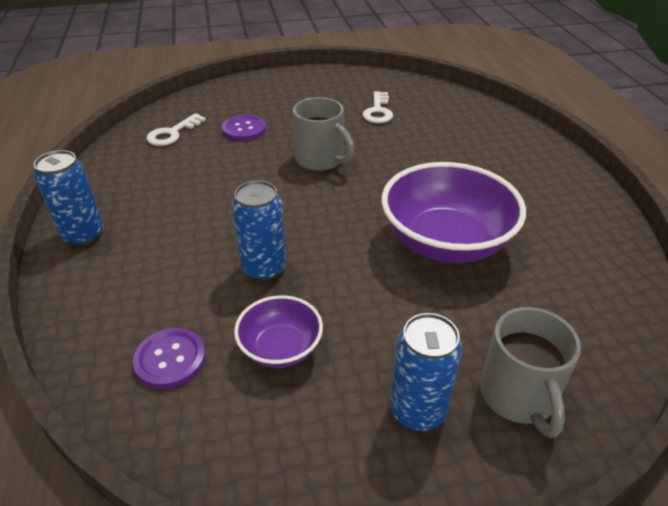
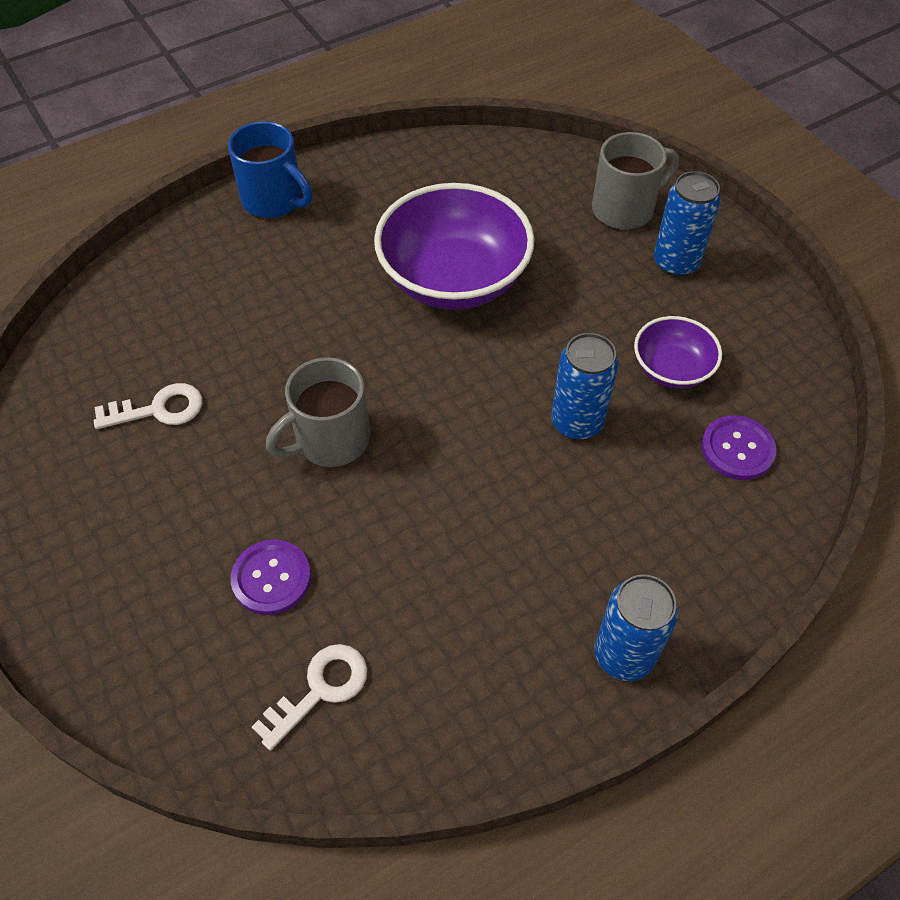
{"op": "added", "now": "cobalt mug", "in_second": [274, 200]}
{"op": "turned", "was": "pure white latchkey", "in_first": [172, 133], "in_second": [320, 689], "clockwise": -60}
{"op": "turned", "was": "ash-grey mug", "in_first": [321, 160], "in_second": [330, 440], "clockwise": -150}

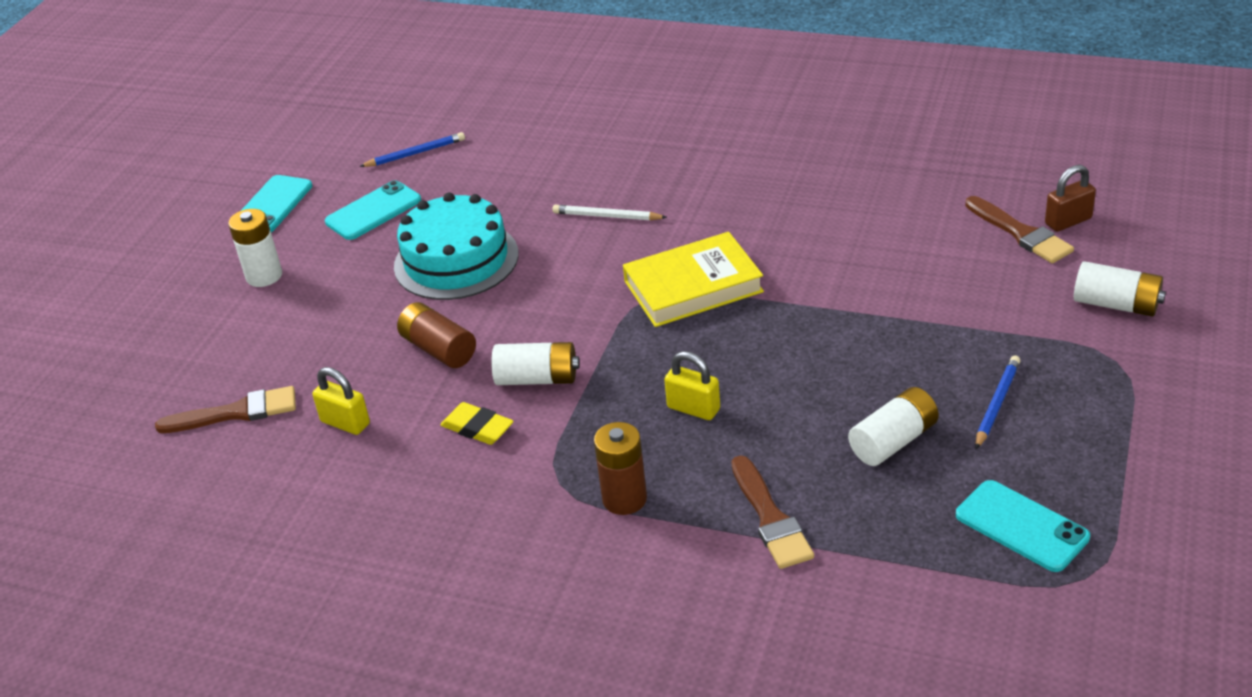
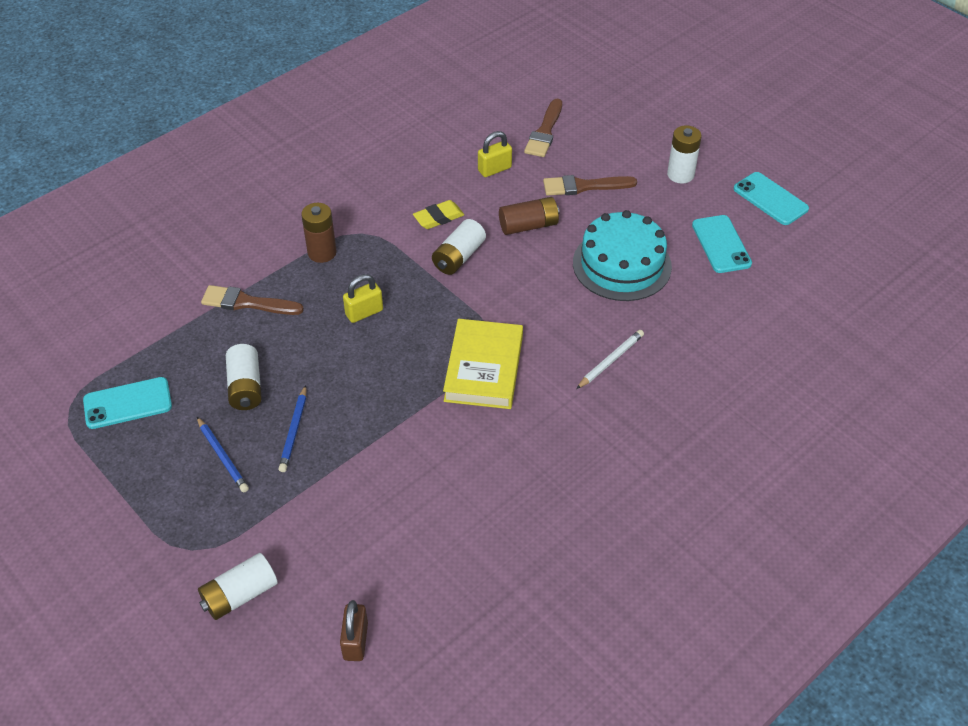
{"op": "moved", "was": "cobalt wooden pencil", "in_first": [416, 153], "in_second": [293, 431]}
{"op": "moved", "was": "russet paint brush", "in_first": [1020, 233], "in_second": [584, 186]}

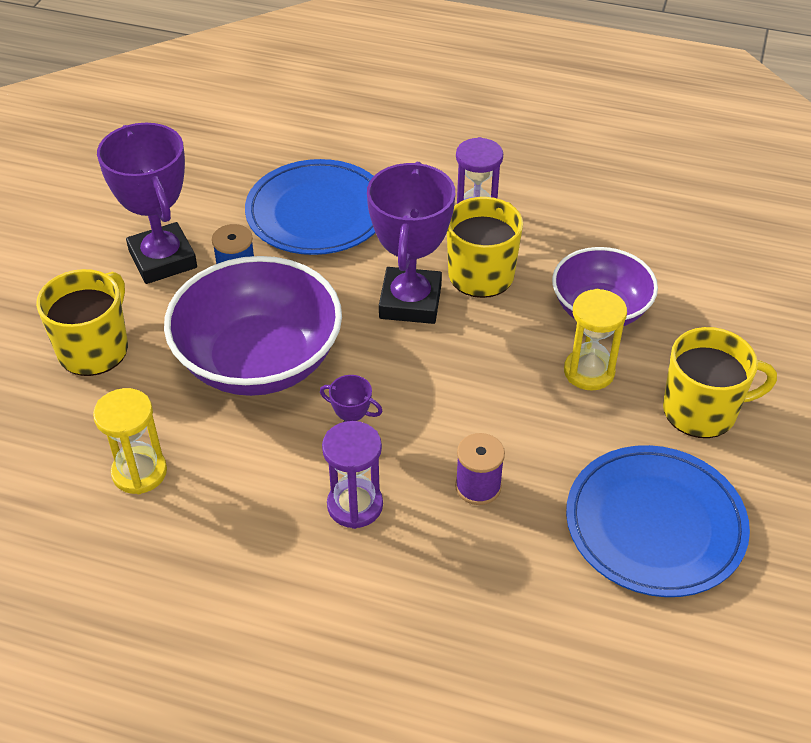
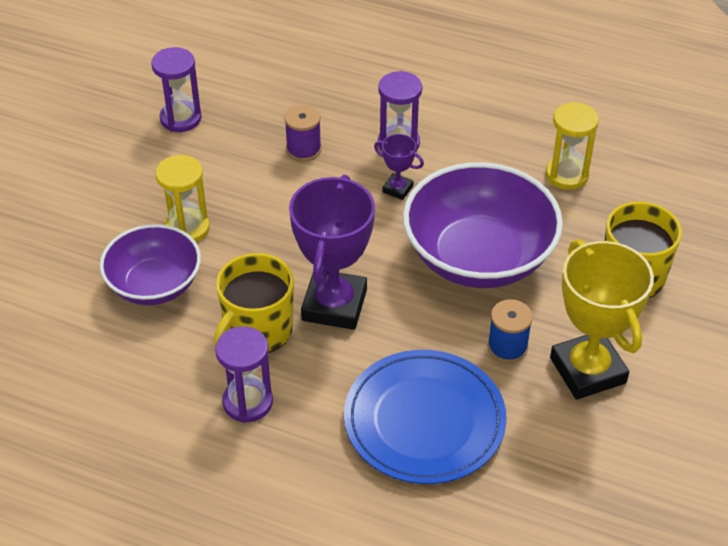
{"op": "removed", "was": "yellow mug", "in_first": [702, 410]}
{"op": "replaced", "was": "cobalt dinner plate", "now": "violet sand timer", "in_first": [655, 524], "in_second": [181, 118]}
{"op": "recoloured", "was": "violet prize cup", "now": "yellow prize cup", "in_first": [163, 259], "in_second": [587, 370]}

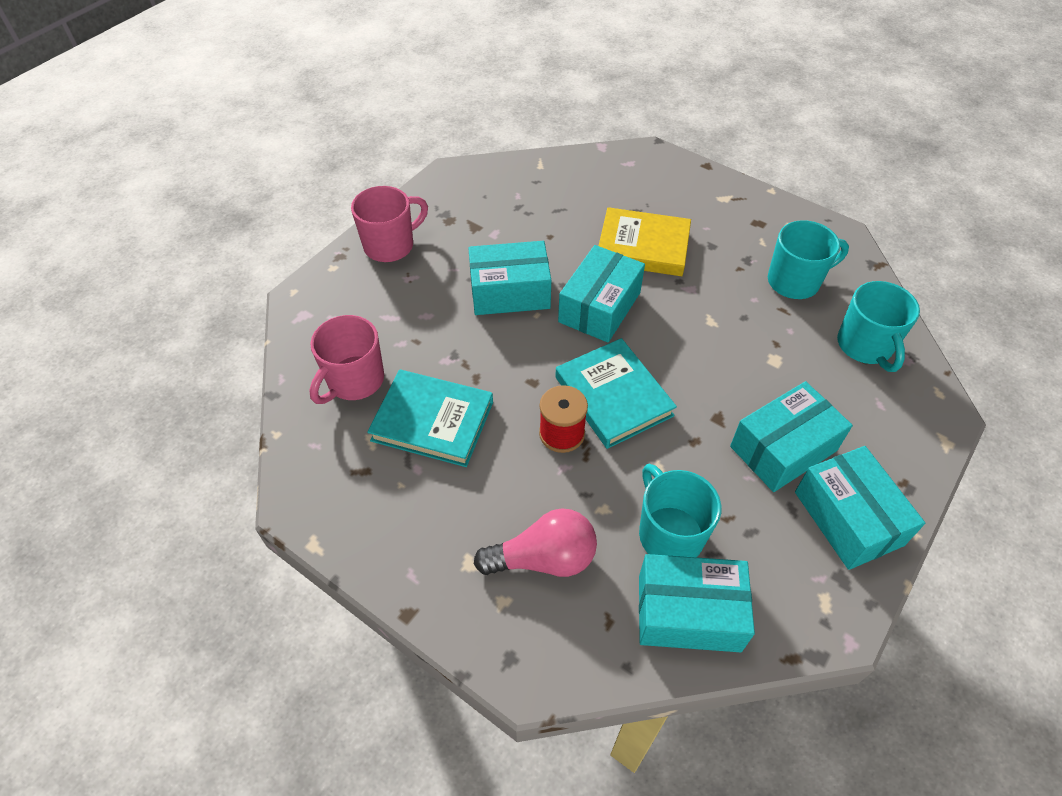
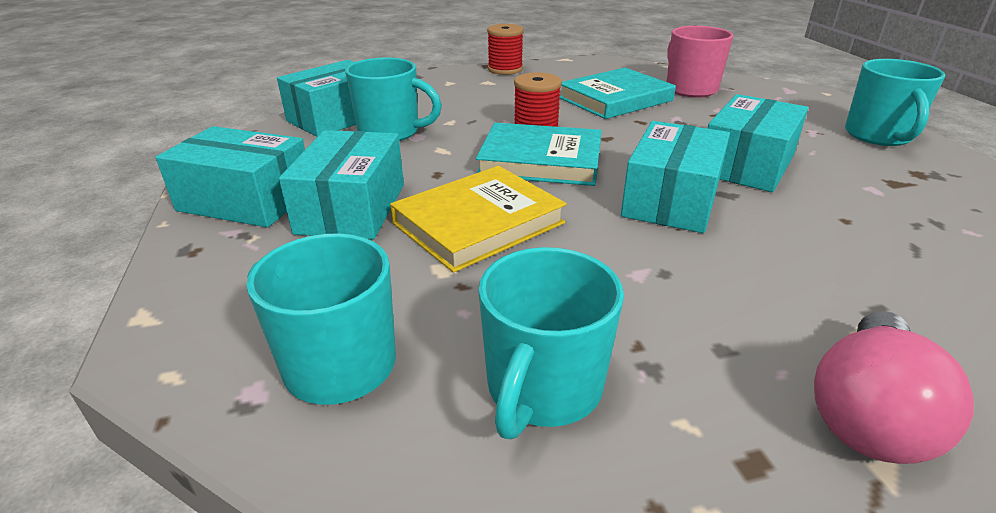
{"op": "added", "now": "scarlet reel of thread", "in_second": [505, 69]}
{"op": "moved", "was": "pink lightbulb", "in_first": [544, 558], "in_second": [868, 413]}
{"op": "moved", "was": "yellow book", "in_first": [643, 246], "in_second": [478, 223]}
{"op": "recoloured", "was": "pink mug", "now": "teal mug", "in_first": [390, 245], "in_second": [878, 136]}
{"op": "turned", "was": "teal parcel", "in_first": [599, 307], "in_second": [671, 199], "clockwise": 45}

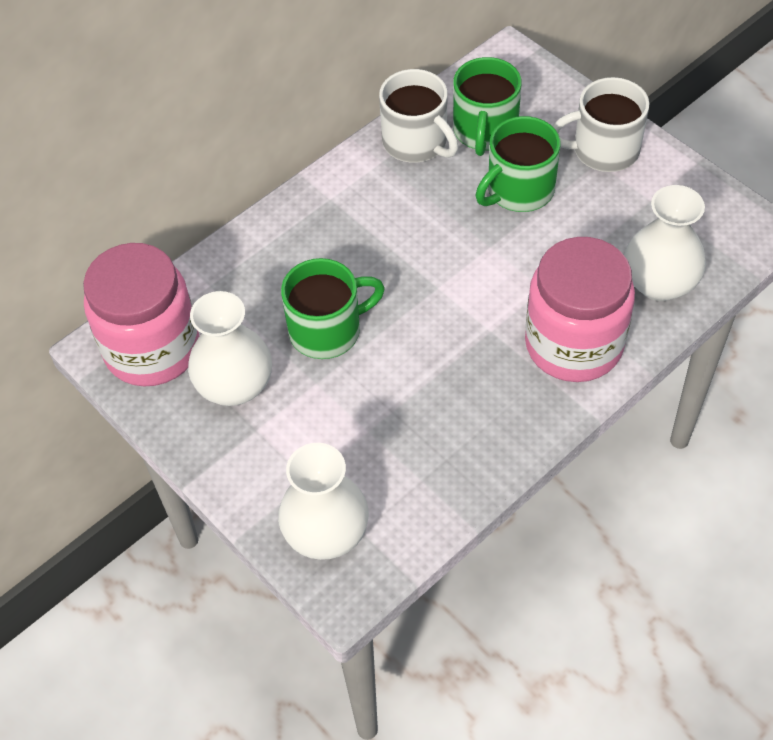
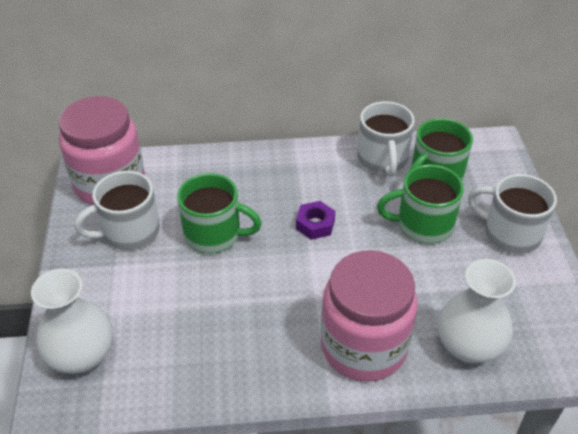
{"op": "added", "now": "violet hex nut", "in_second": [315, 224]}
{"op": "replaced", "was": "pure white tall vase", "now": "pure white mug", "in_first": [235, 386], "in_second": [129, 232]}

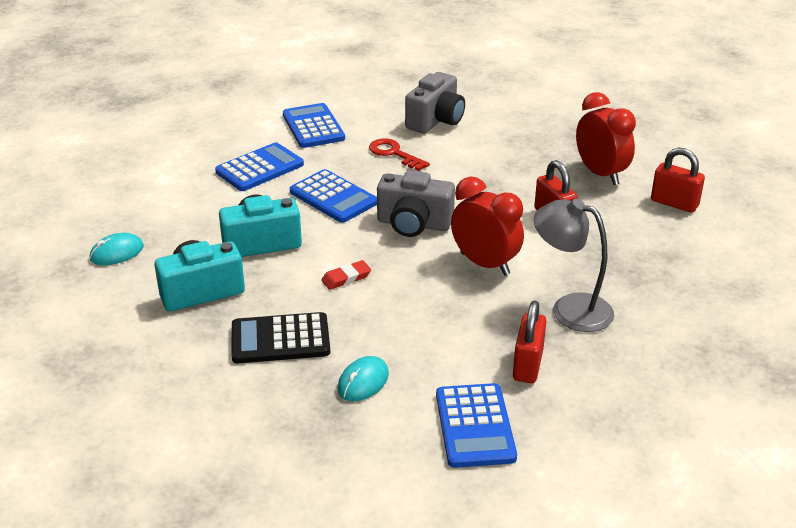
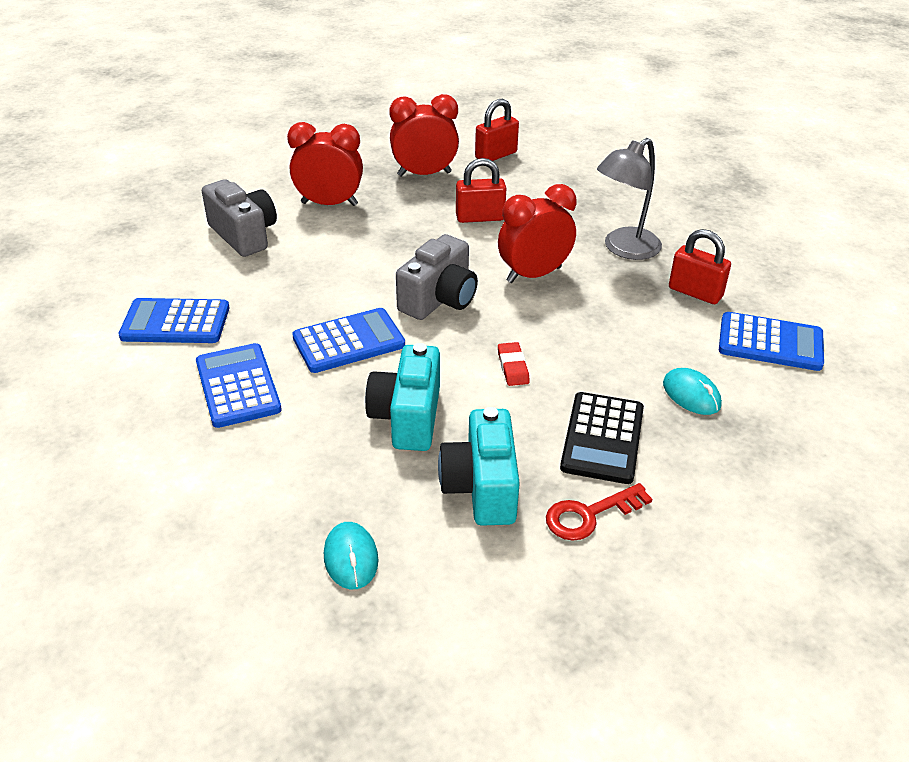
{"op": "added", "now": "scarlet alarm clock", "in_second": [329, 204]}
{"op": "moved", "was": "scarlet latchkey", "in_first": [394, 153], "in_second": [589, 515]}

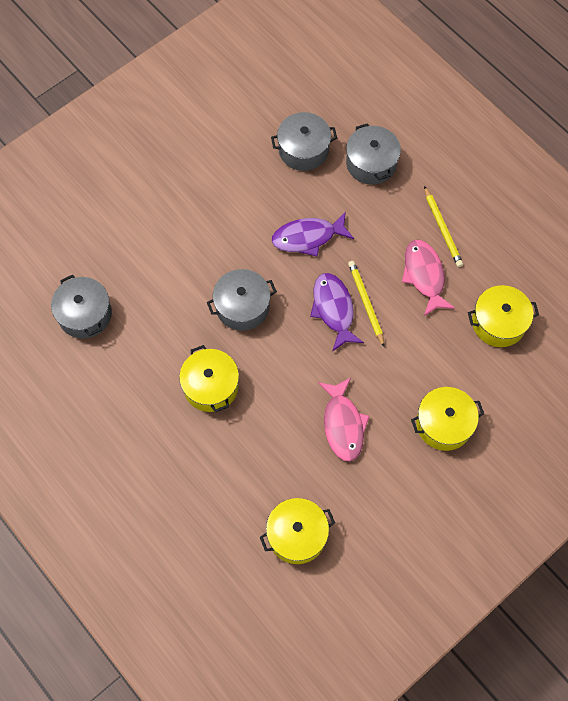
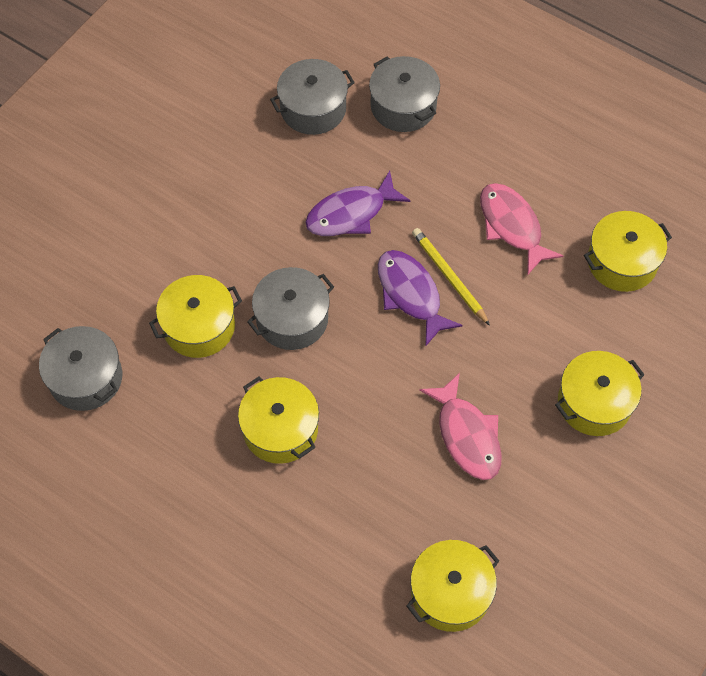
{"op": "removed", "was": "yellow wooden pencil", "in_first": [442, 228]}
{"op": "added", "now": "yellow stockpot", "in_second": [199, 326]}

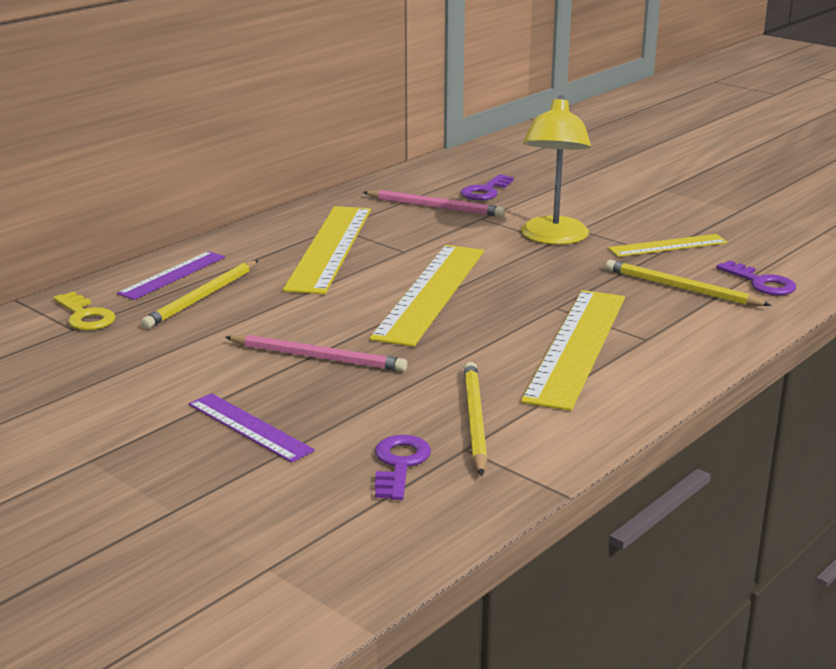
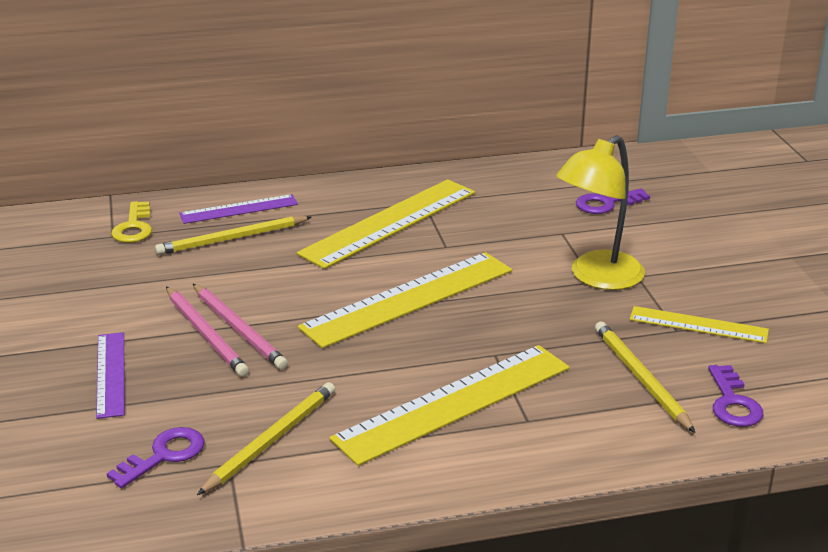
{"op": "moved", "was": "pink wooden pencil", "in_first": [435, 207], "in_second": [206, 334]}

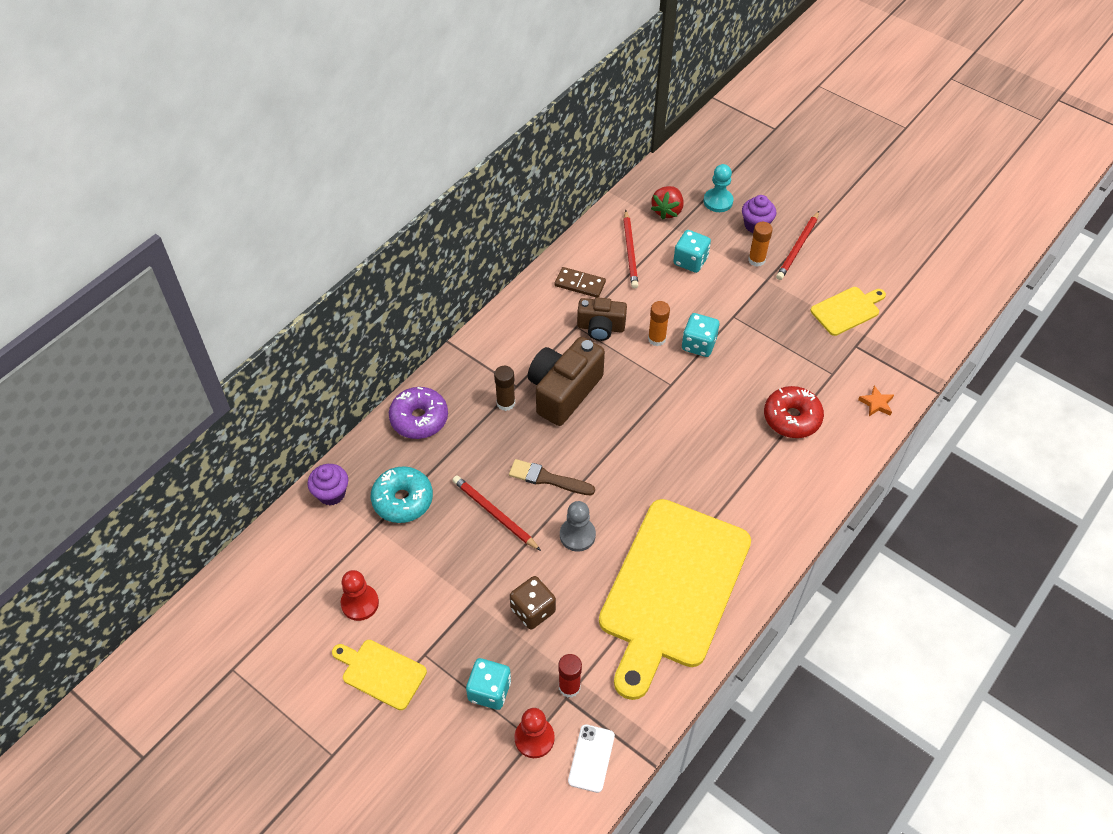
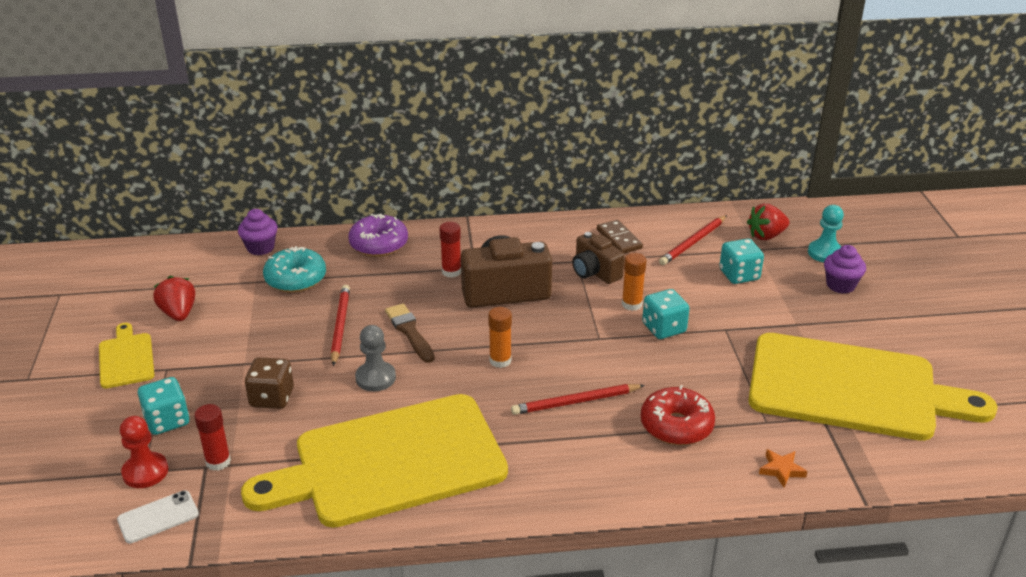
{"op": "moved", "was": "bright orange glue", "in_first": [756, 260], "in_second": [500, 360]}
{"op": "moved", "was": "scarlet wooden pencil", "in_first": [798, 248], "in_second": [575, 402]}
{"op": "replaced", "was": "scarlet chess pawn", "now": "scarlet strawberry", "in_first": [360, 603], "in_second": [179, 313]}
{"op": "recoloured", "was": "russet glue", "now": "scarlet glue", "in_first": [506, 403], "in_second": [451, 272]}
{"op": "resized", "was": "yellow bread board", "in_first": [847, 310], "in_second": [851, 388], "ratio": 2.3}

